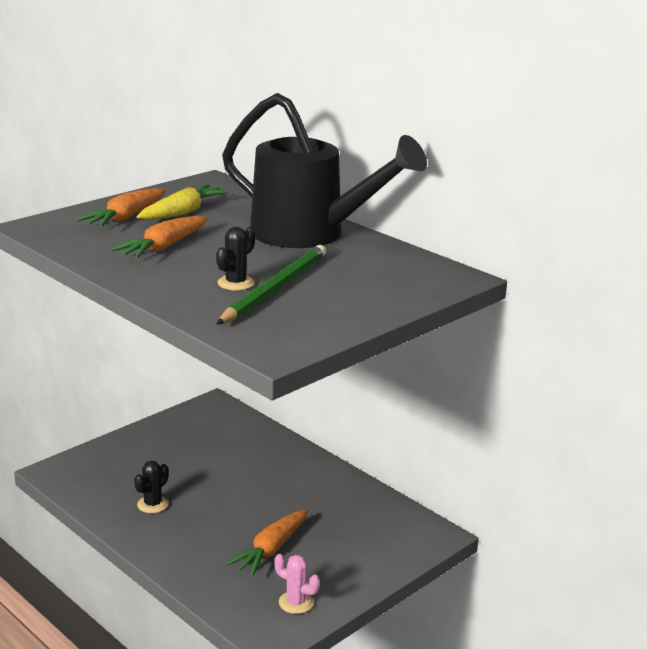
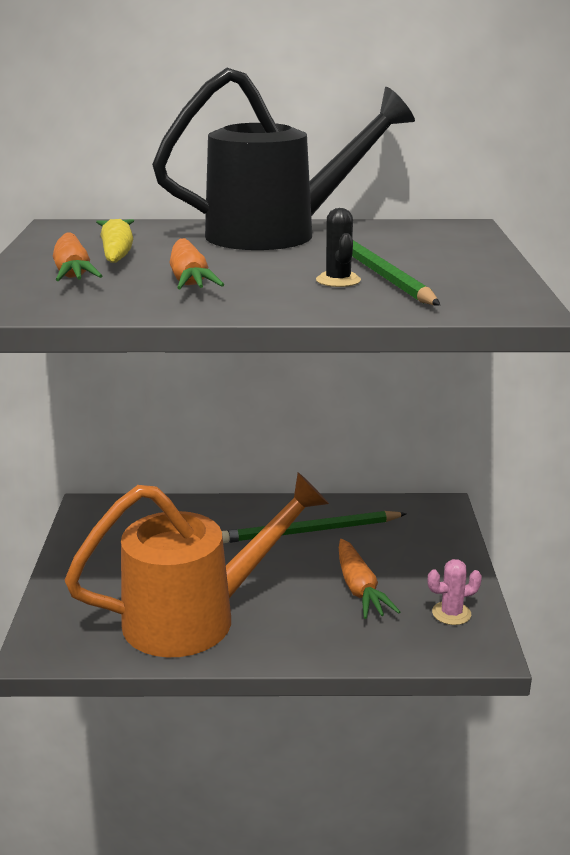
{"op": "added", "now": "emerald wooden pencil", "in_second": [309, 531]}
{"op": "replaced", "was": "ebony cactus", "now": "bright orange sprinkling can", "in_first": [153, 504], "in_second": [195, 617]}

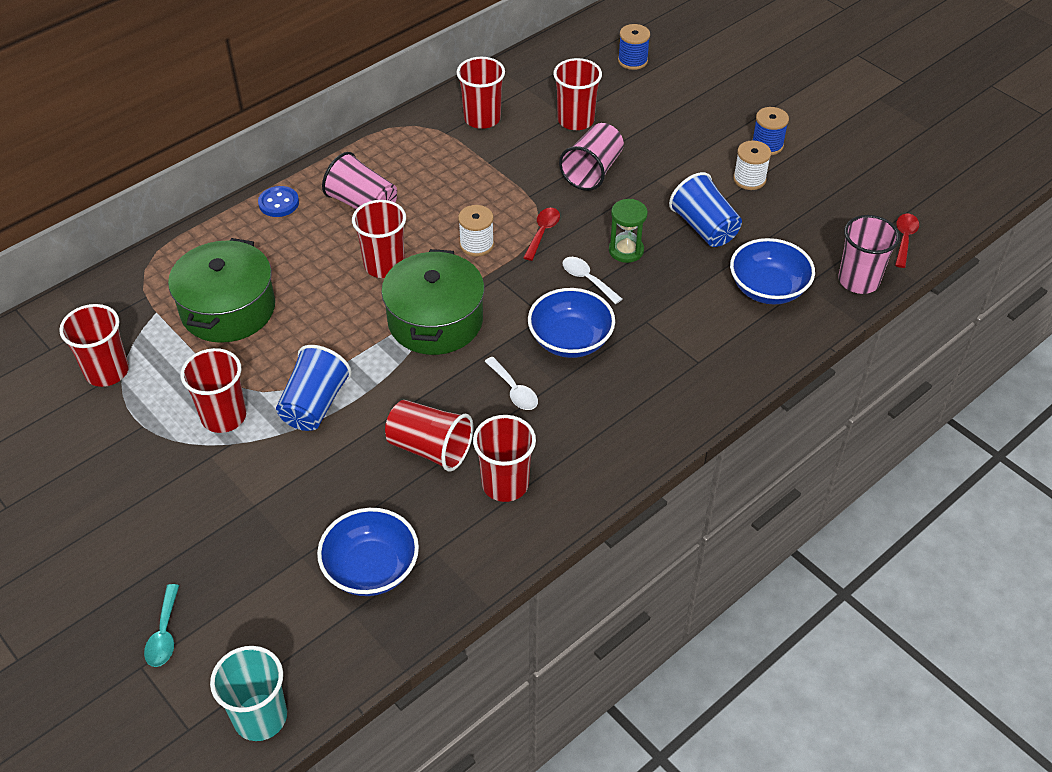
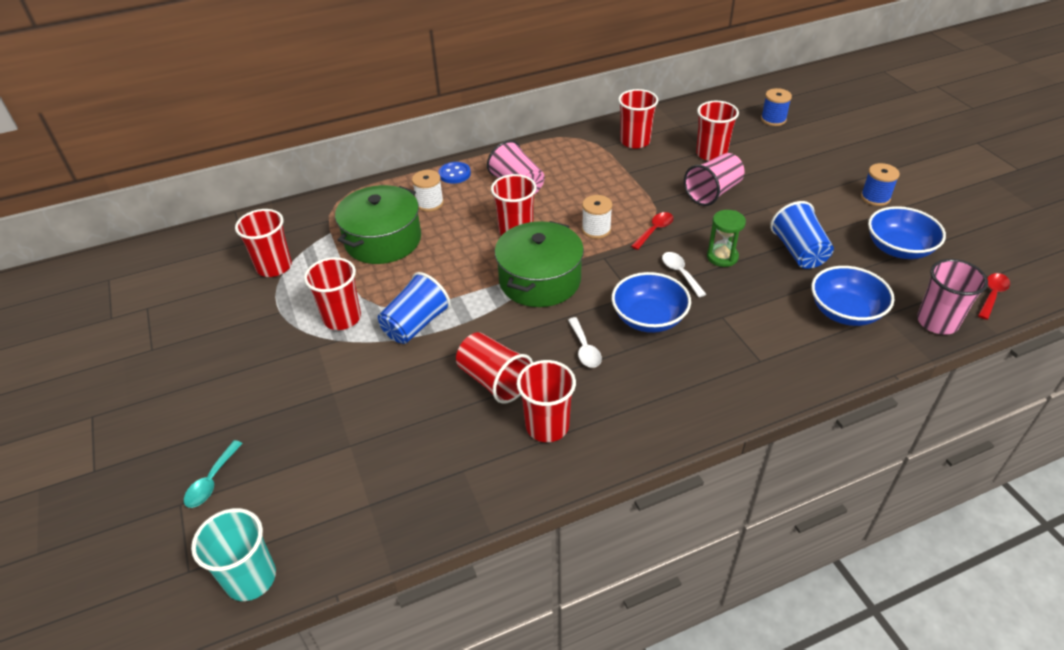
{"op": "moved", "was": "cobalt deep dish", "in_first": [371, 568], "in_second": [898, 248]}
{"op": "moved", "was": "pure white reel of thread", "in_first": [749, 179], "in_second": [429, 203]}

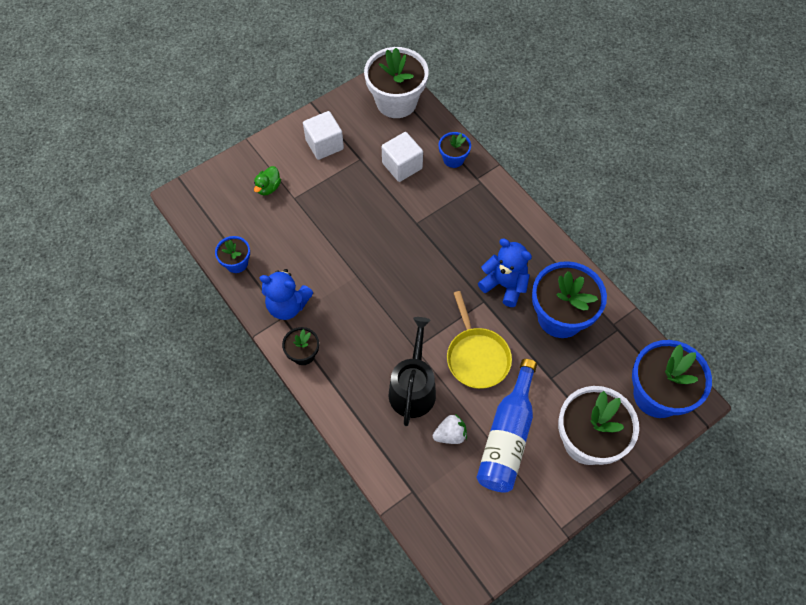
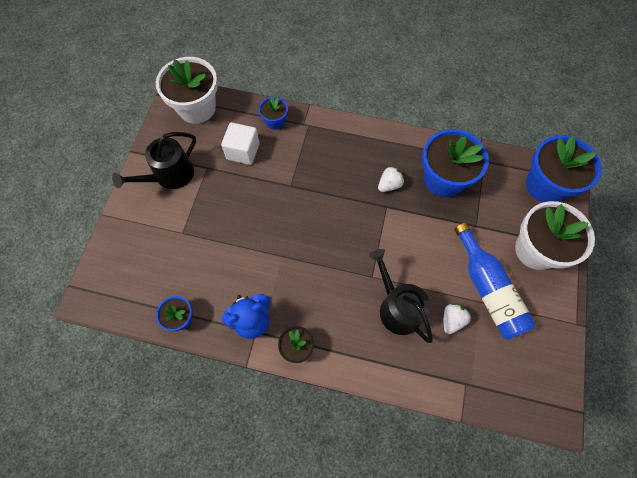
{"op": "removed", "was": "emerald toy duck", "in_first": [268, 187]}
{"op": "removed", "was": "yellow frying pan", "in_first": [477, 357]}
{"op": "replaced", "was": "pure white cube", "now": "ebony sprinkling can", "in_first": [324, 144], "in_second": [170, 175]}
{"op": "replaced", "was": "cobalt stuffed bear", "now": "pure white strawberry", "in_first": [504, 285], "in_second": [389, 185]}

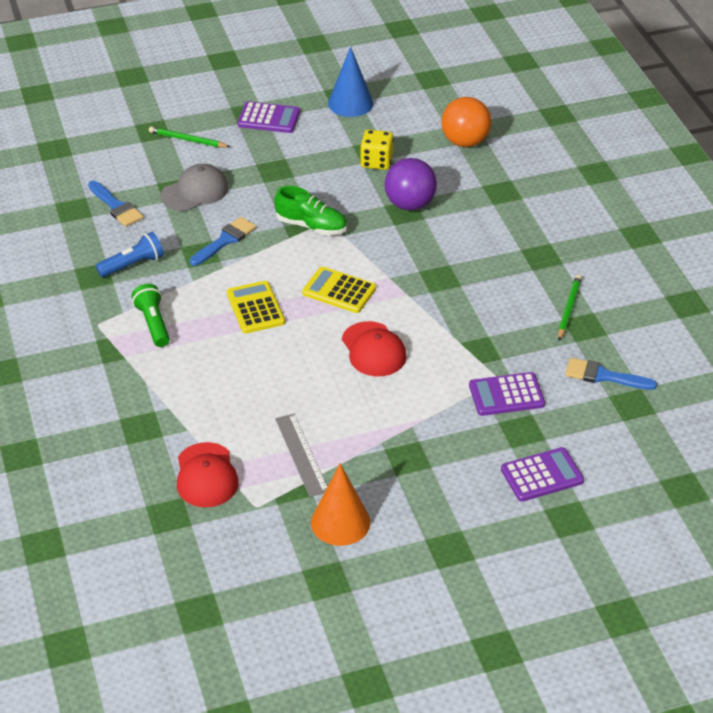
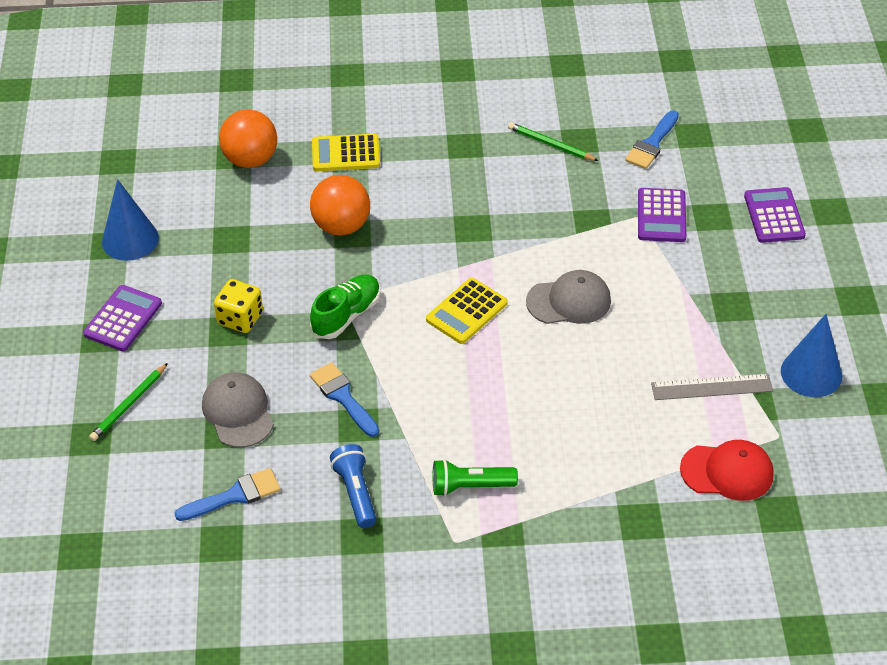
{"op": "moved", "was": "yellow calculator", "in_first": [255, 308], "in_second": [346, 154]}
{"op": "moved", "was": "yellow game die", "in_first": [376, 162], "in_second": [240, 318]}
{"op": "recoloured", "was": "bright orange solid cone", "now": "cobalt solid cone", "in_first": [340, 522], "in_second": [811, 373]}
{"op": "recoloured", "was": "scarlet peaked cap", "now": "ash-grey peaked cap", "in_first": [373, 349], "in_second": [569, 301]}
{"op": "recoloured", "was": "violet play ball", "now": "bright orange play ball", "in_first": [410, 204], "in_second": [341, 226]}

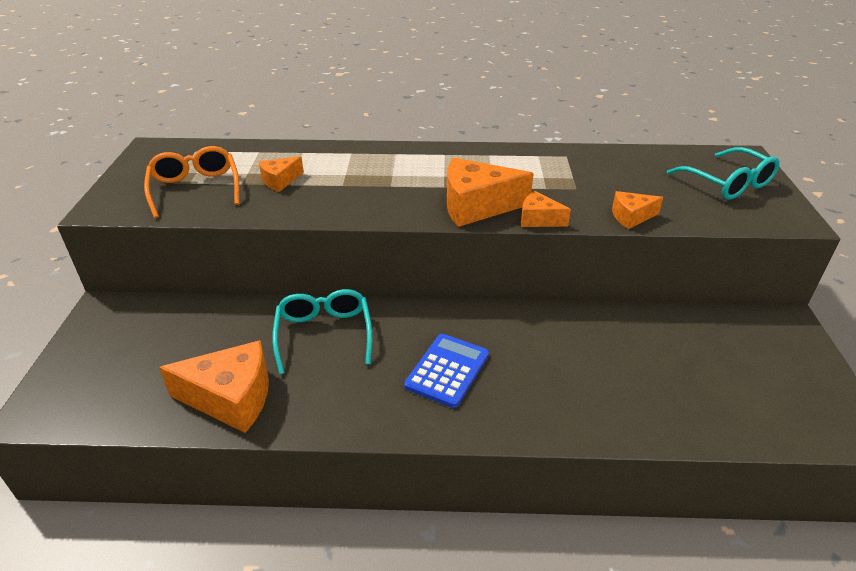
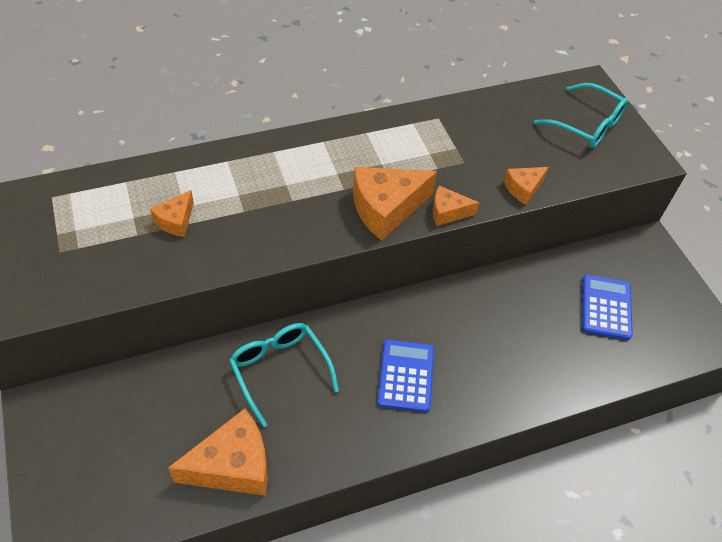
{"op": "removed", "was": "bright orange eyeglasses", "in_first": [195, 189]}
{"op": "added", "now": "cobalt calculator", "in_second": [605, 307]}

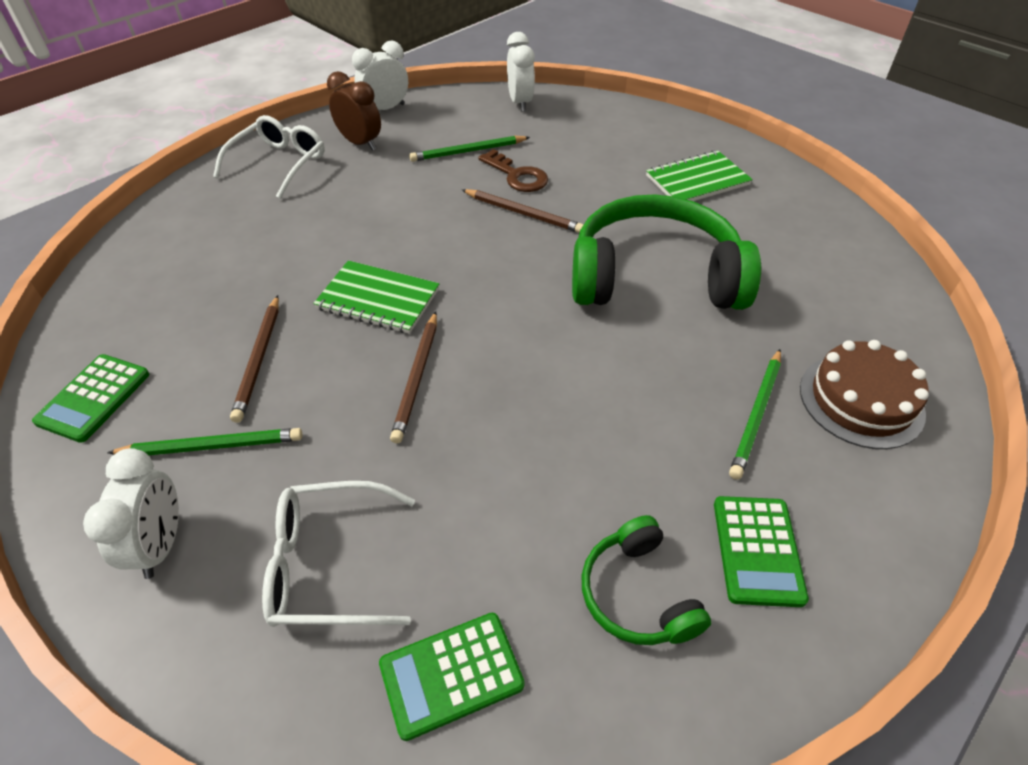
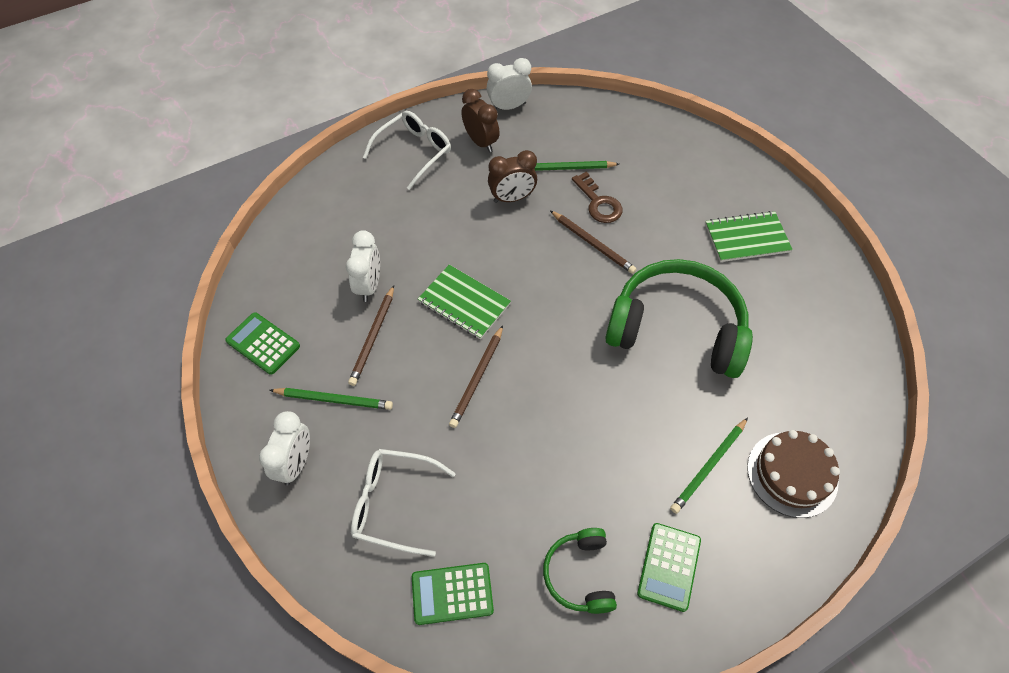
{"op": "added", "now": "russet alarm clock", "in_second": [512, 198]}
{"op": "moved", "was": "pure white alarm clock", "in_first": [520, 103], "in_second": [369, 285]}
{"op": "turned", "was": "emerald calculator", "in_first": [94, 398], "in_second": [263, 343], "clockwise": 90}

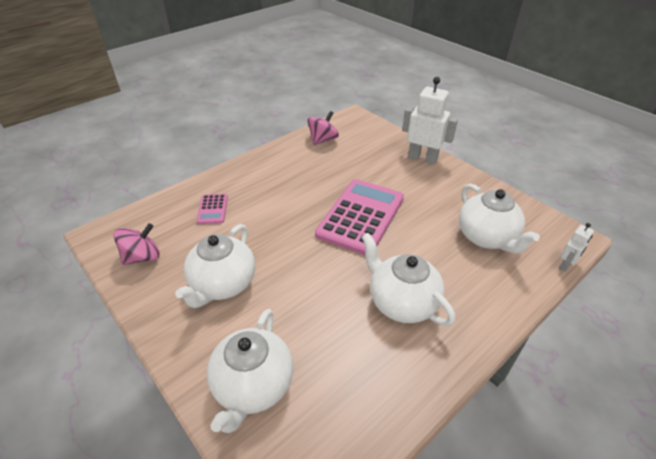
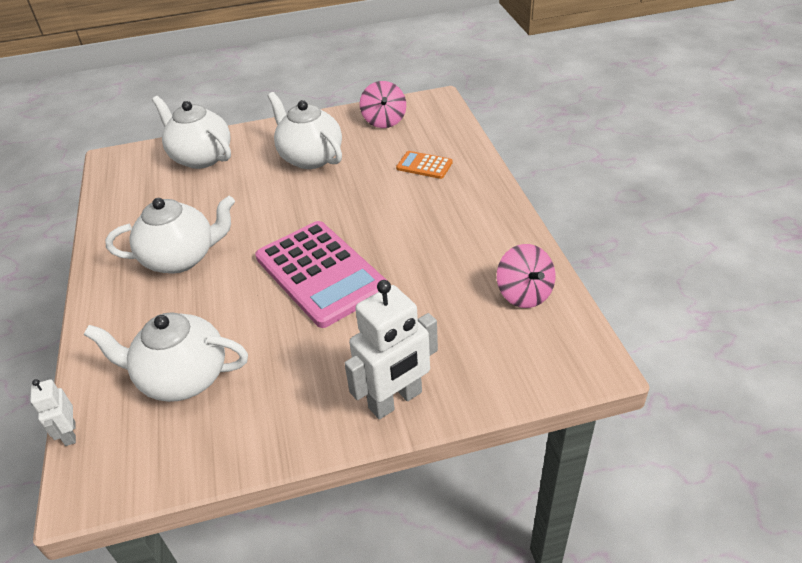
{"op": "recoloured", "was": "pink calculator", "now": "bright orange calculator", "in_first": [212, 209], "in_second": [424, 165]}

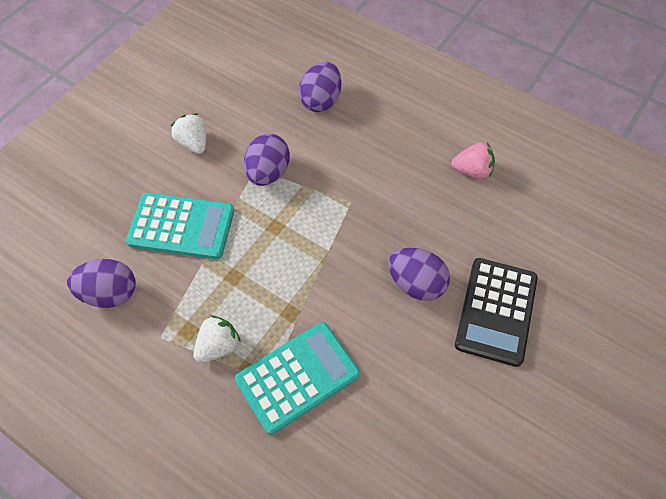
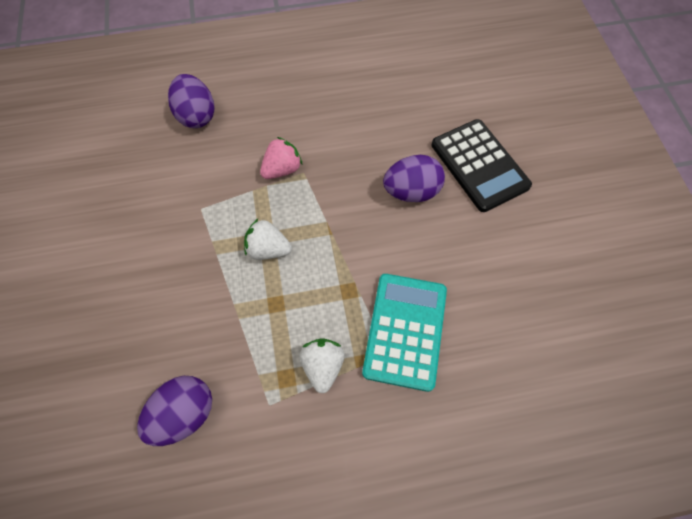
{"op": "removed", "was": "teal calculator", "in_first": [181, 226]}
{"op": "removed", "was": "violet egg shape", "in_first": [268, 173]}
{"op": "moved", "was": "pure white strawberry", "in_first": [193, 143], "in_second": [268, 249]}
{"op": "moved", "was": "pink strawberry", "in_first": [472, 171], "in_second": [282, 169]}

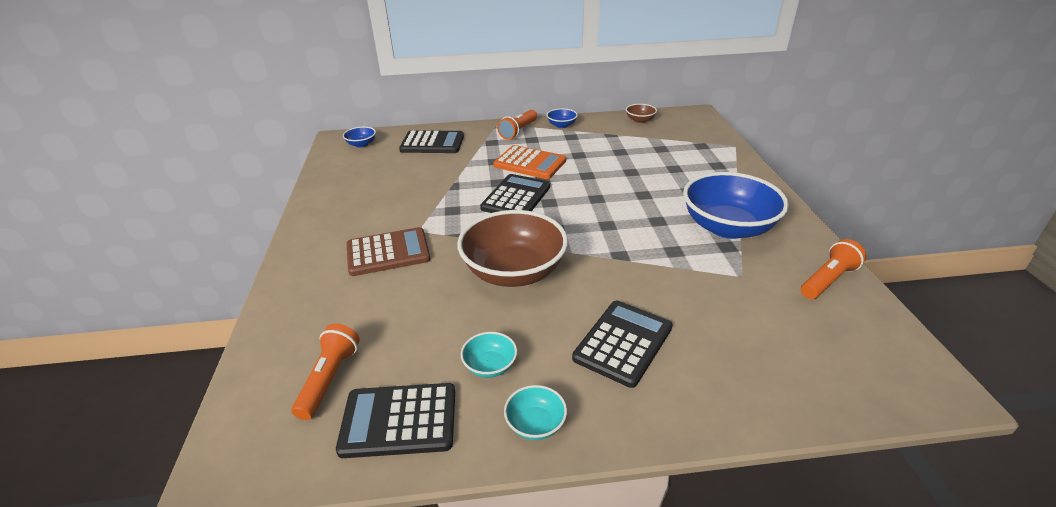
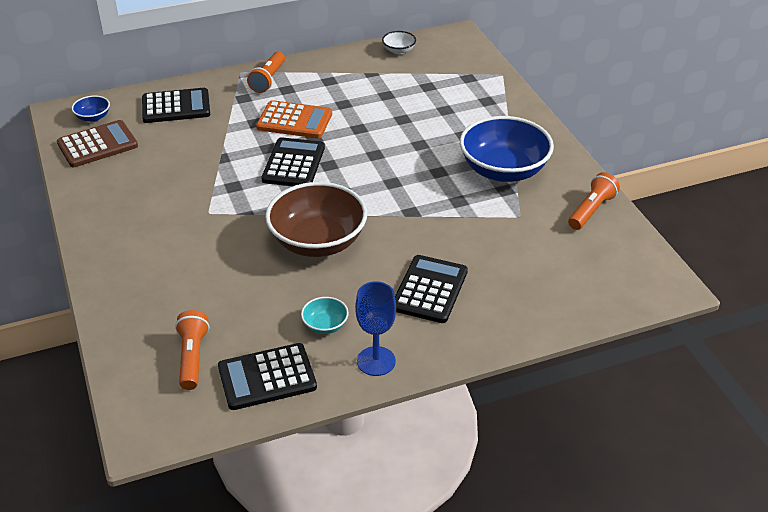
{"op": "removed", "was": "cobalt deep dish", "in_first": [561, 125]}
{"op": "moved", "was": "russet calculator", "in_first": [388, 252], "in_second": [97, 145]}
{"op": "replaced", "was": "teal deep dish", "now": "cobalt wine glass", "in_first": [535, 424], "in_second": [376, 361]}
{"op": "recoloured", "was": "russet deep dish", "now": "pure white deep dish", "in_first": [640, 120], "in_second": [399, 50]}

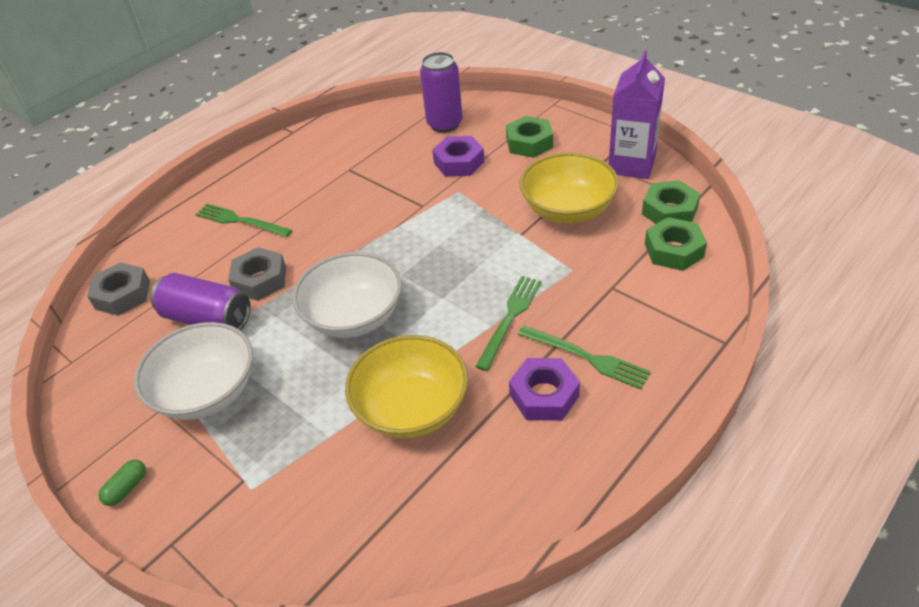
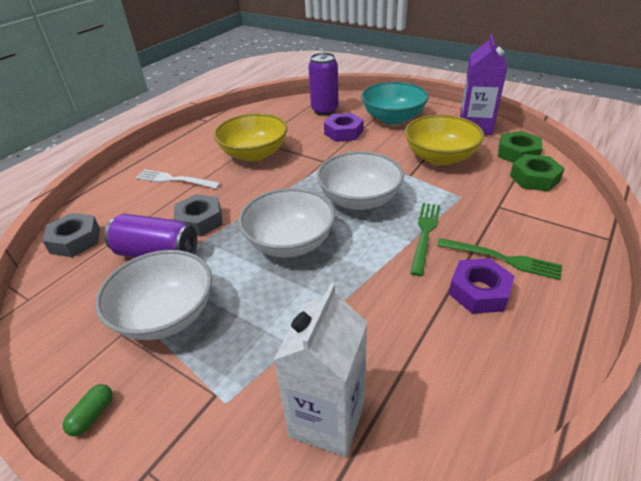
{"op": "added", "now": "pure white milk carton", "in_second": [327, 419]}
{"op": "added", "now": "pure white deep dish", "in_second": [359, 199]}
{"op": "moved", "was": "yellow deep dish", "in_first": [412, 408], "in_second": [254, 154]}
{"op": "replaced", "was": "emerald hex nut", "now": "teal deep dish", "in_first": [529, 143], "in_second": [393, 118]}
{"op": "recoloured", "was": "emerald fork", "now": "pure white fork", "in_first": [240, 221], "in_second": [175, 180]}

